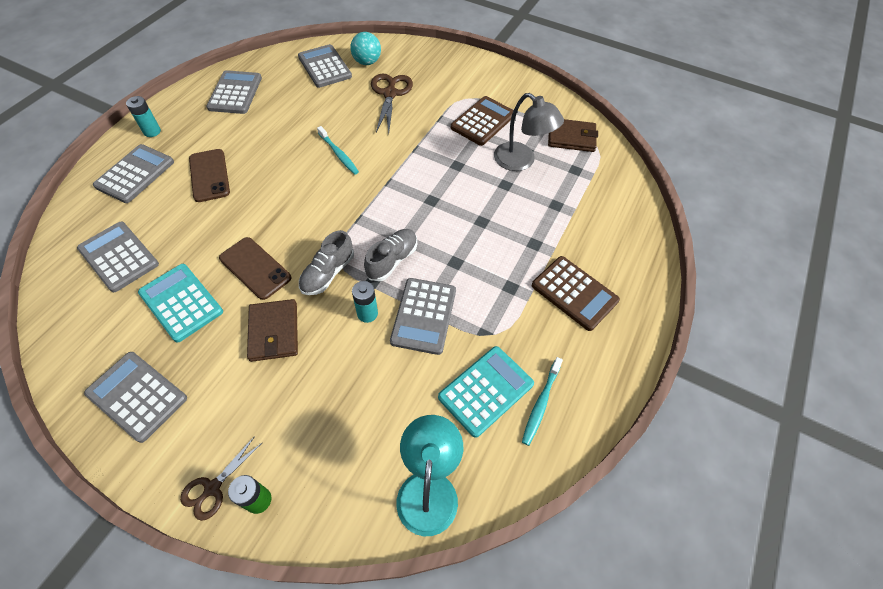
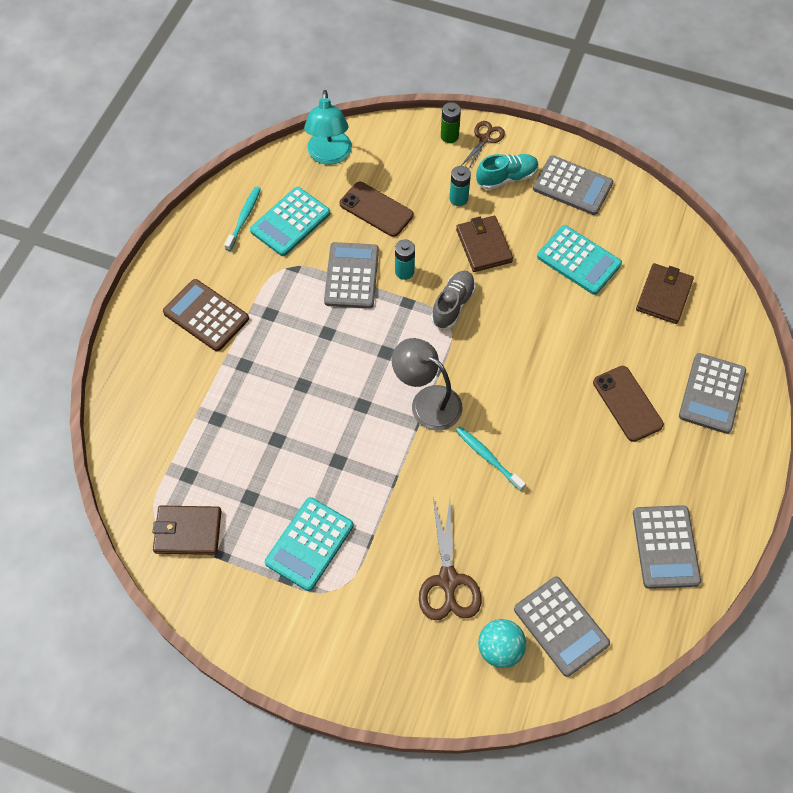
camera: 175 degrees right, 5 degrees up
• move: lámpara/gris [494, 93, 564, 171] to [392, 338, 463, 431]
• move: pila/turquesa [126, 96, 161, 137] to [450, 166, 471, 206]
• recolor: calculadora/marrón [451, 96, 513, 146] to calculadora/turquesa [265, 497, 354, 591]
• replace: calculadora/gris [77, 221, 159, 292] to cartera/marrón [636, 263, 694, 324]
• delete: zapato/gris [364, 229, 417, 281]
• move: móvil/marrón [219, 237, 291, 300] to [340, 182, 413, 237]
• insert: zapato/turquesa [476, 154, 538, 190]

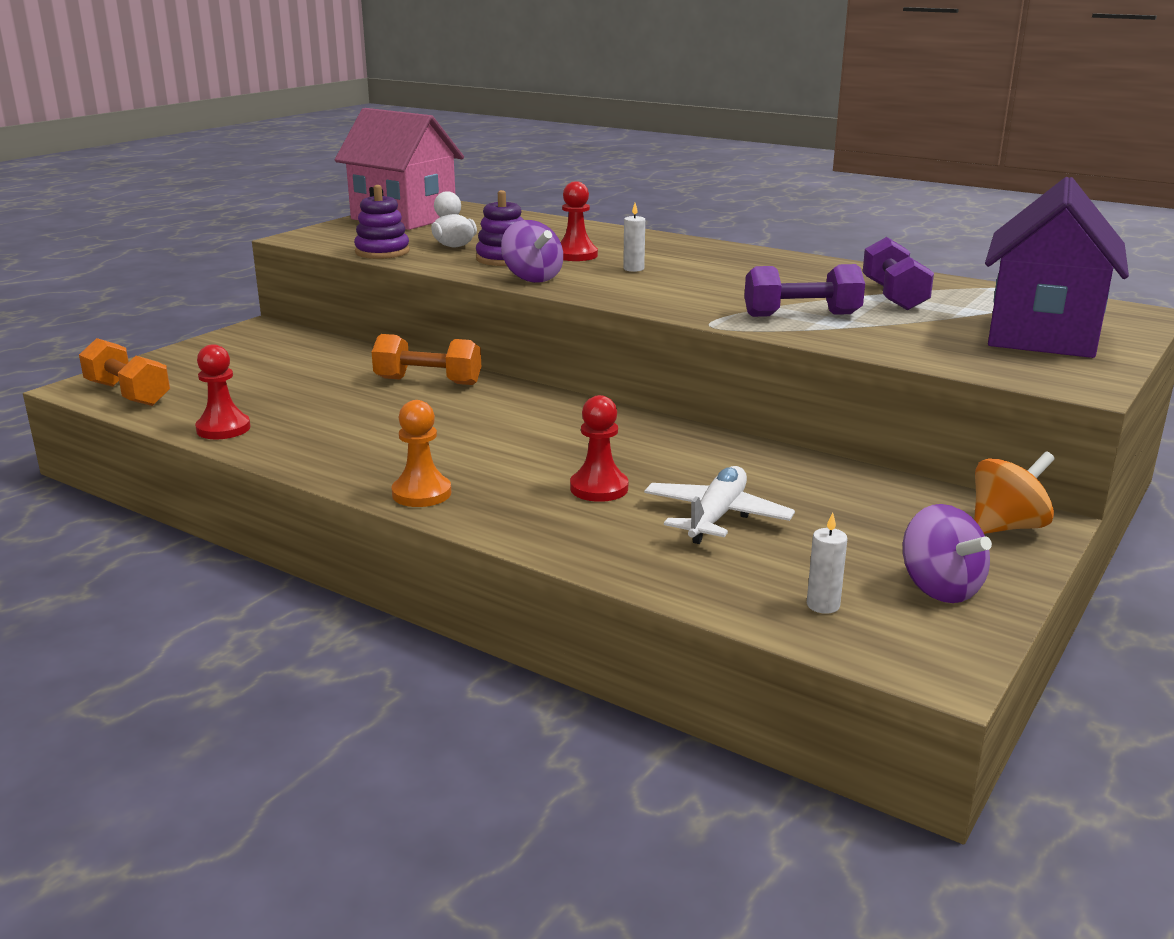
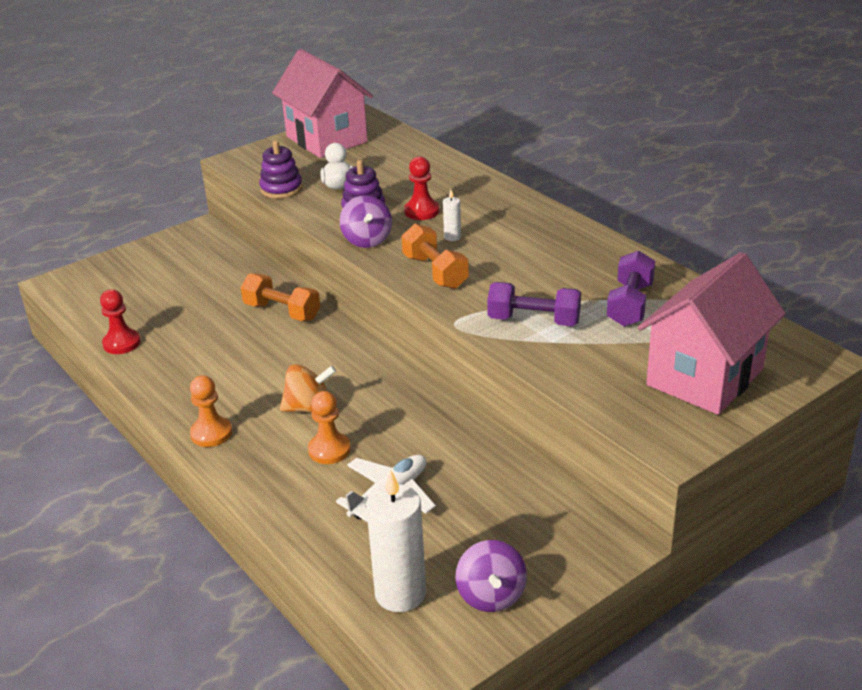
camera: 20 degrees right, 10 degrees up
• recolor: casa/morado [985, 177, 1129, 358] to casa/rosa [638, 252, 786, 415]
• move: mancuerna/naranja [79, 338, 170, 406] to [401, 223, 469, 289]
• recolor: peón/rojo [570, 395, 628, 502] to peón/naranja [308, 391, 351, 464]
• move: peonza/naranja [974, 451, 1055, 534] to [280, 364, 336, 413]
• resize: vela/blanco [807, 512, 848, 614] = [366, 470, 426, 612] x2.25

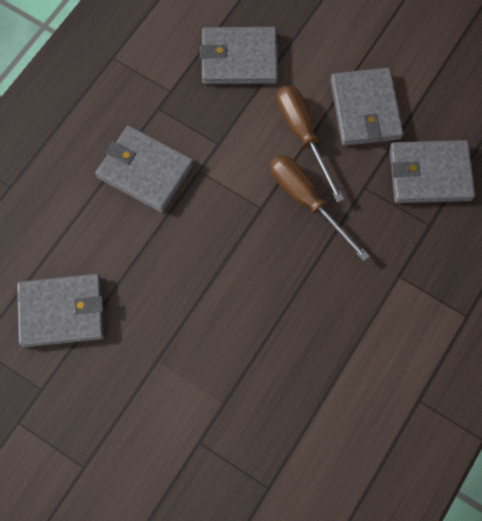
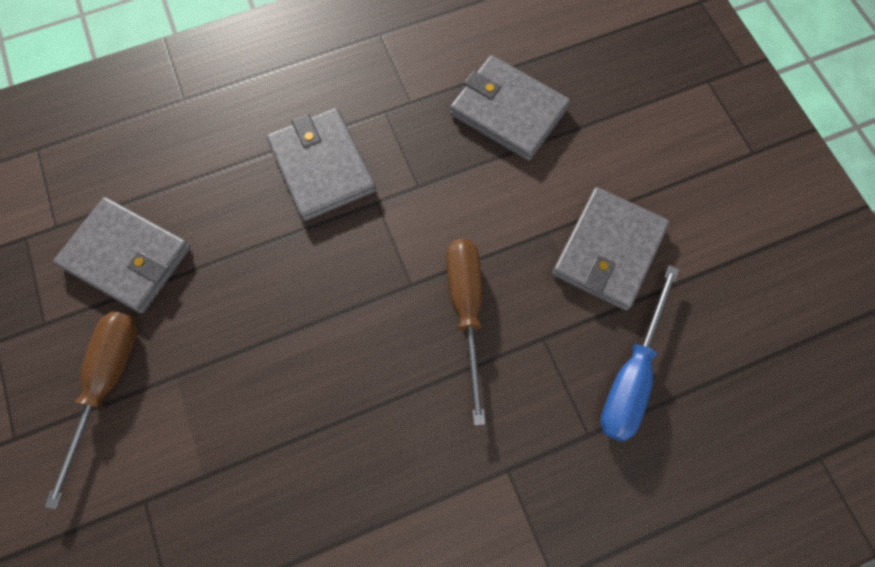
camera: 35 degrees right, 0 degrees up
• move: destornillador/marrón [277, 85, 344, 202] to [45, 312, 137, 510]
• replace: cartera/gris [389, 140, 475, 203] to destornillador/azul [600, 265, 679, 442]

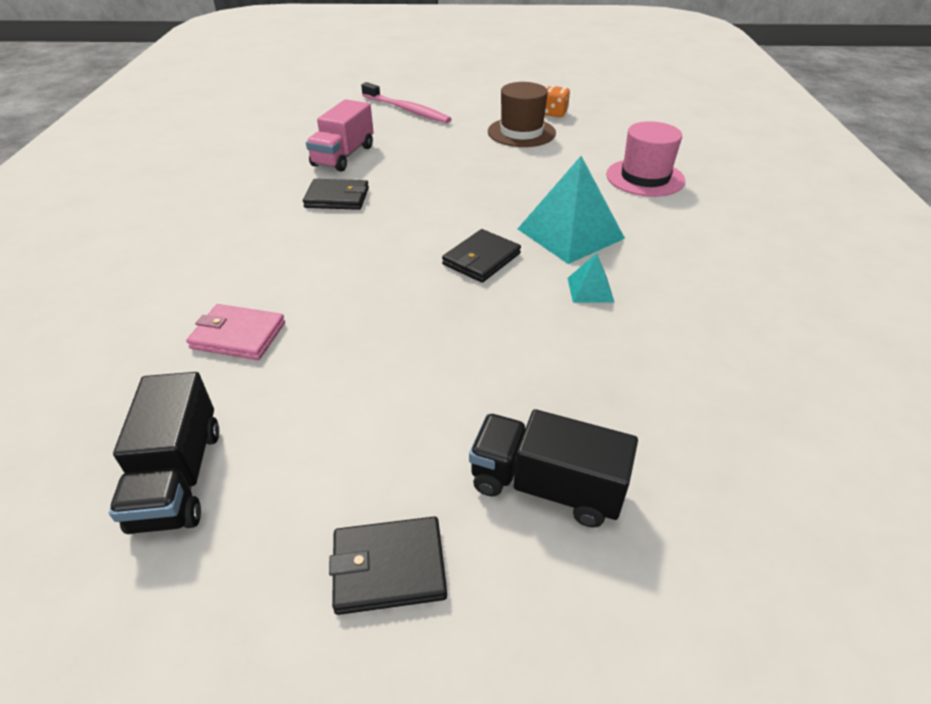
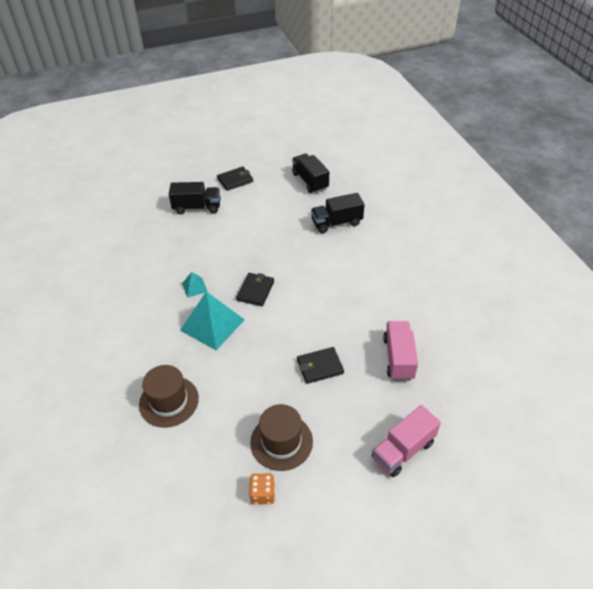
camera: 160 degrees right, 5 degrees up
• replace: cepillo de dientes/rosa [361, 82, 451, 123] to camión/rosa [372, 405, 441, 477]
• recolor: sombrero/rosa [606, 121, 685, 197] to sombrero/marrón [139, 365, 199, 428]
• move: cartera/negro [303, 179, 369, 210] to [297, 347, 344, 384]
• replace: cartera/rosa [186, 304, 285, 360] to camión/negro [311, 193, 365, 233]

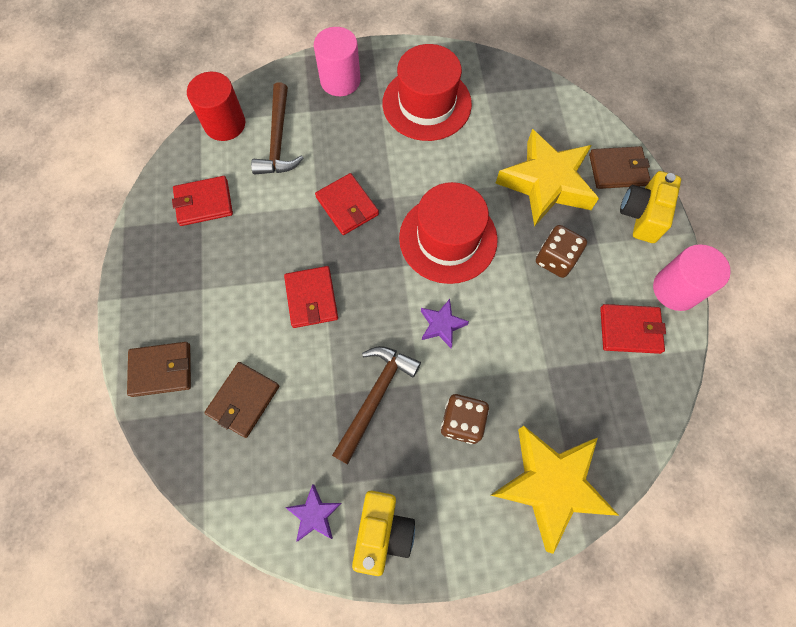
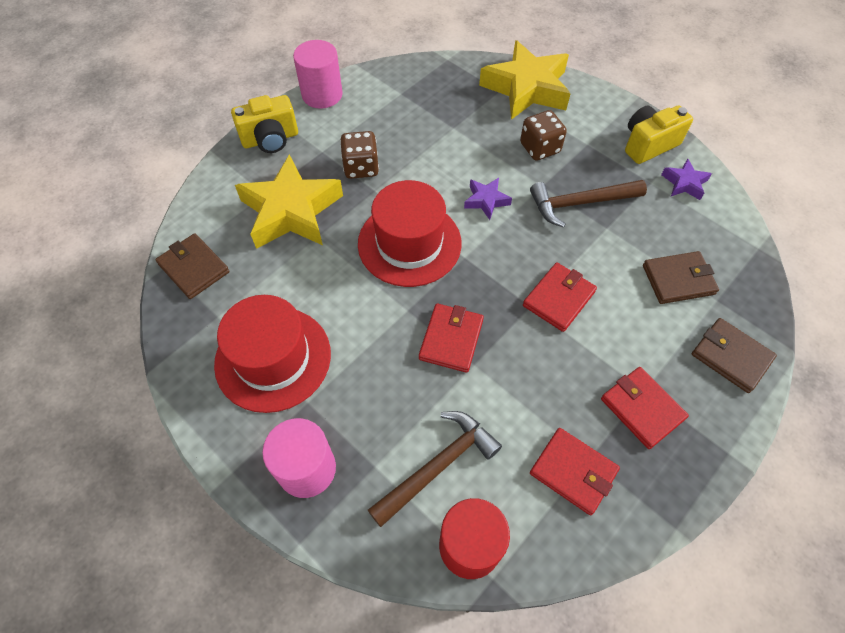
camera: 130 degrees left, 10 degrees down
• move: cartera/marrón [589, 146, 650, 189] to [155, 233, 230, 299]
• move: cartera/rojo [600, 304, 666, 354] to [601, 367, 689, 449]

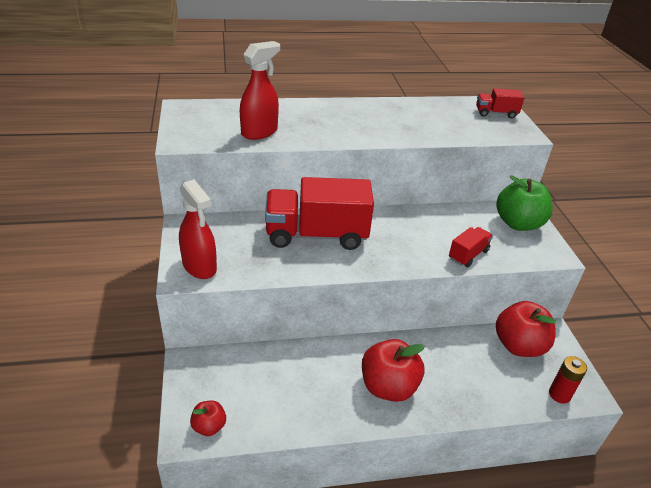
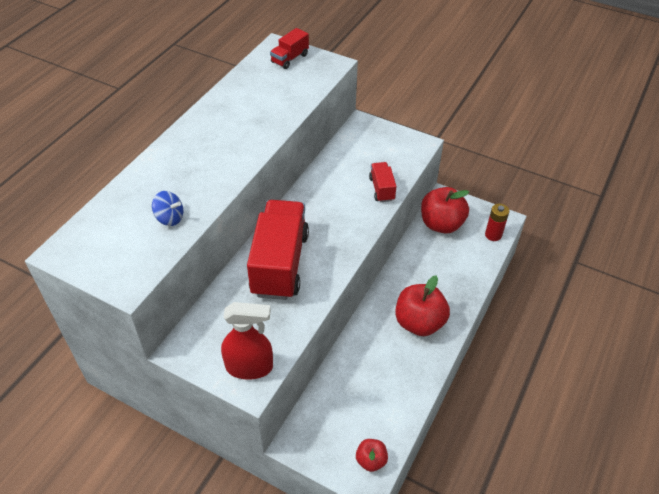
camera: 50 degrees left, 10 degrees up
• replace: pulverizador/rojo [240, 41, 280, 140] to peonza/azul [152, 191, 183, 226]
• delete: manzana/verde [496, 175, 553, 231]
• rotate: camión/rojo [265, 177, 374, 250] = [247, 200, 309, 300] 150 degrees clockwise

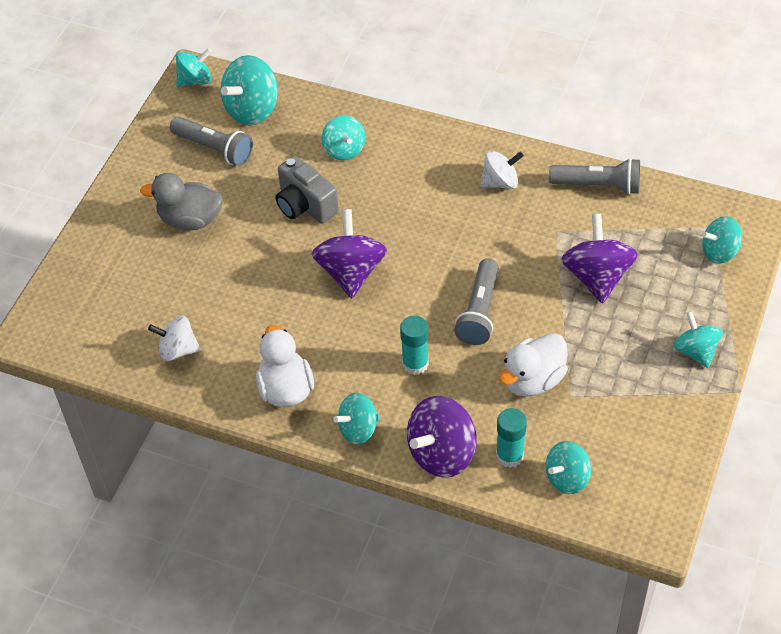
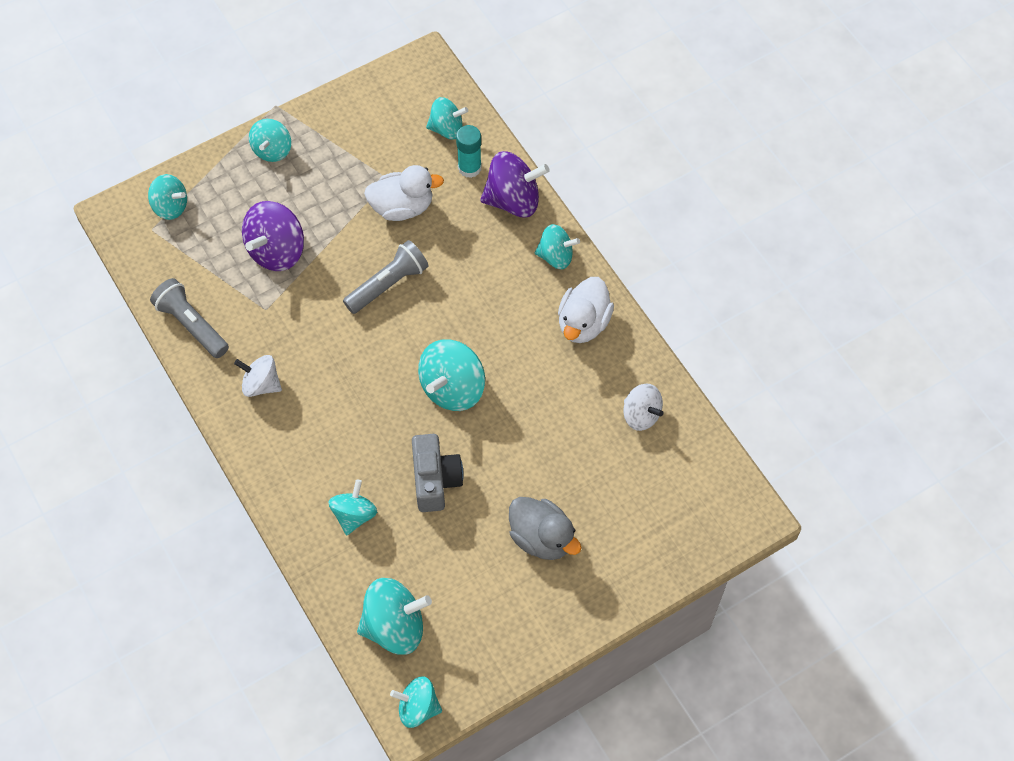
camera: 145 degrees left, 10 degrees up
• delete: lámpara de mano/gris [170, 116, 253, 166]
• recolor: peonza/morado [312, 209, 387, 298] to peonza/turquesa [418, 339, 485, 411]
• delete: barra de pegamento/turquesa [400, 316, 429, 375]

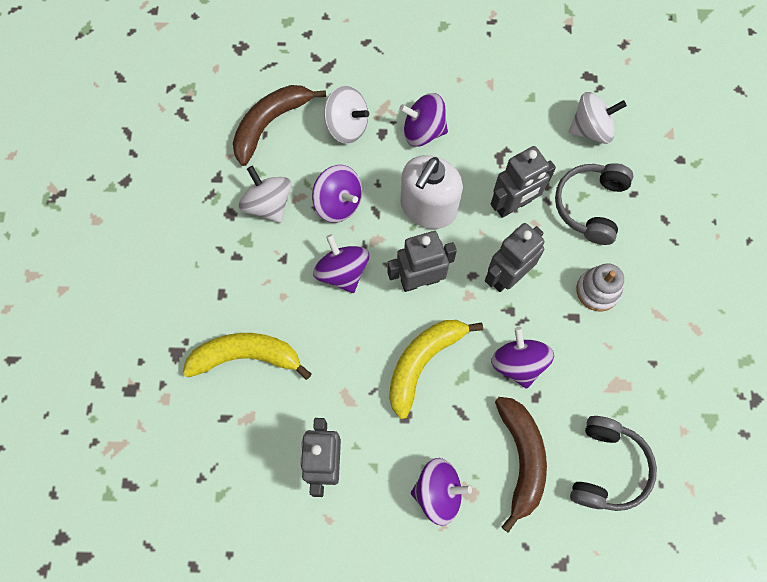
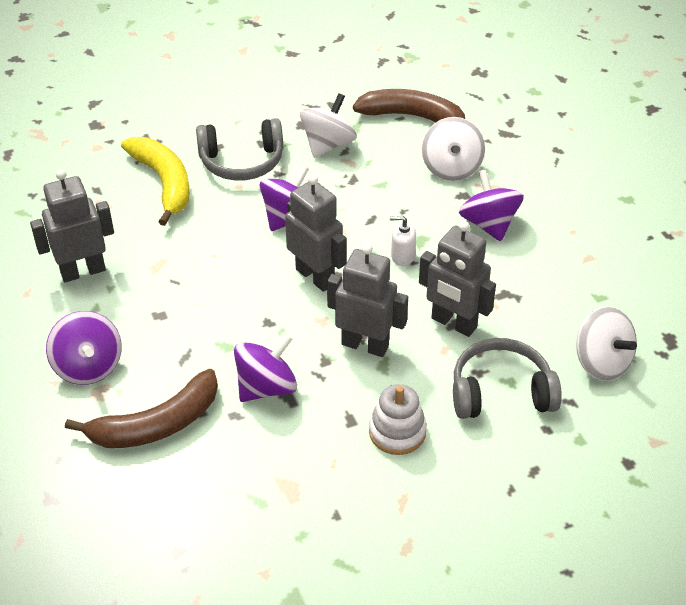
camera: 65 degrees right, 25 degrees down
• resize: dispensador de jabón/blanco [400, 155, 463, 229] = [390, 216, 416, 266] x0.43
• delete: peonza/morado [312, 165, 362, 223]
• delete: plátano/amarillo [389, 320, 483, 419]
• move: auriculares/gris [570, 416, 657, 511] to [196, 118, 283, 180]

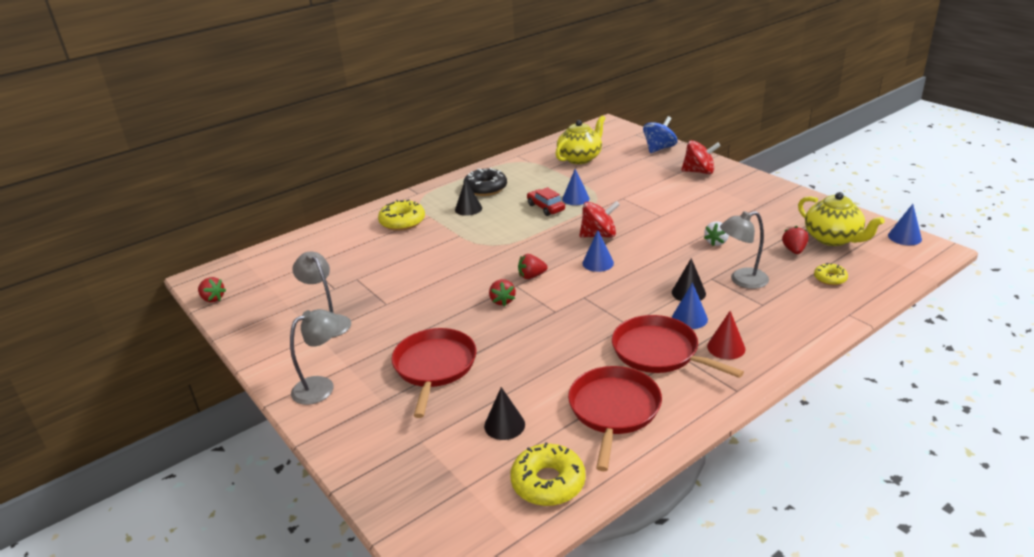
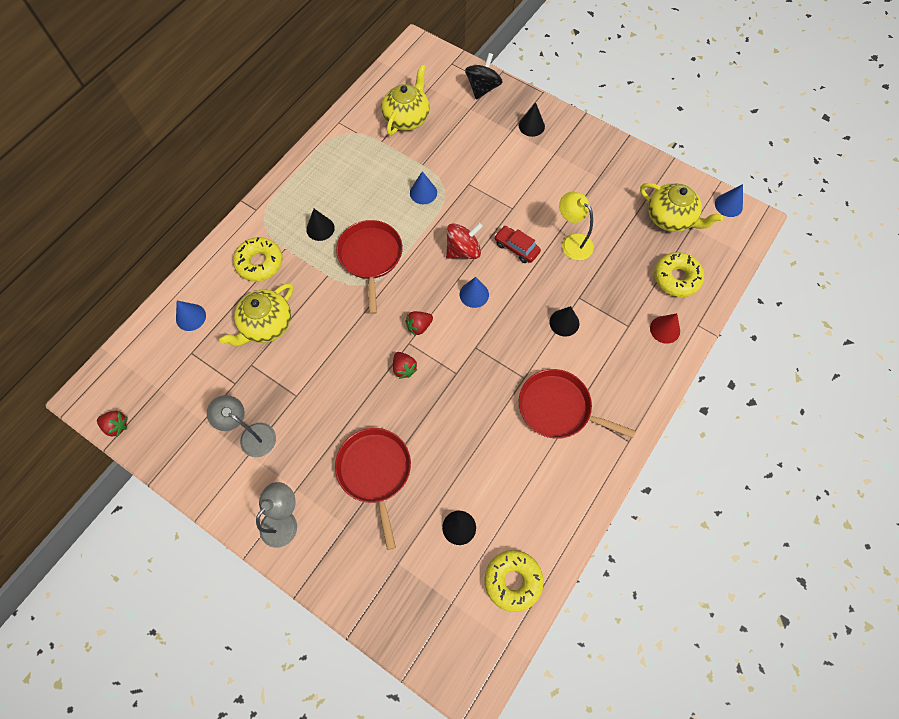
camera: 20 degrees left, 35 degrees up
• recolor: peonza/azul [643, 116, 677, 153] to peonza/negro [465, 53, 503, 100]
• replace: peonza/rojo [681, 140, 720, 174] to cono/negro [519, 102, 545, 137]
• delete: rosquilla/negro [463, 168, 507, 196]
• move: coche/rojo [527, 187, 565, 216] to [494, 226, 541, 263]
• delete: lámpara/gris [720, 211, 769, 289]
• replace: fresa/blanco [704, 221, 729, 246] to lámpara/amarillo [559, 192, 594, 260]
• delete: fresa/rojo [782, 226, 809, 254]
• resize: rosquilla/amarillo [814, 263, 848, 285] = [654, 252, 704, 297] x1.75
• move: cono/azul [672, 282, 708, 329] to [176, 301, 206, 331]
• move: cono/rojo [707, 311, 745, 360] to [650, 313, 680, 344]
• move: sartén/rojo [568, 366, 662, 471] to [336, 220, 403, 314]
• insert: tetera/amarillo [219, 283, 293, 346]

